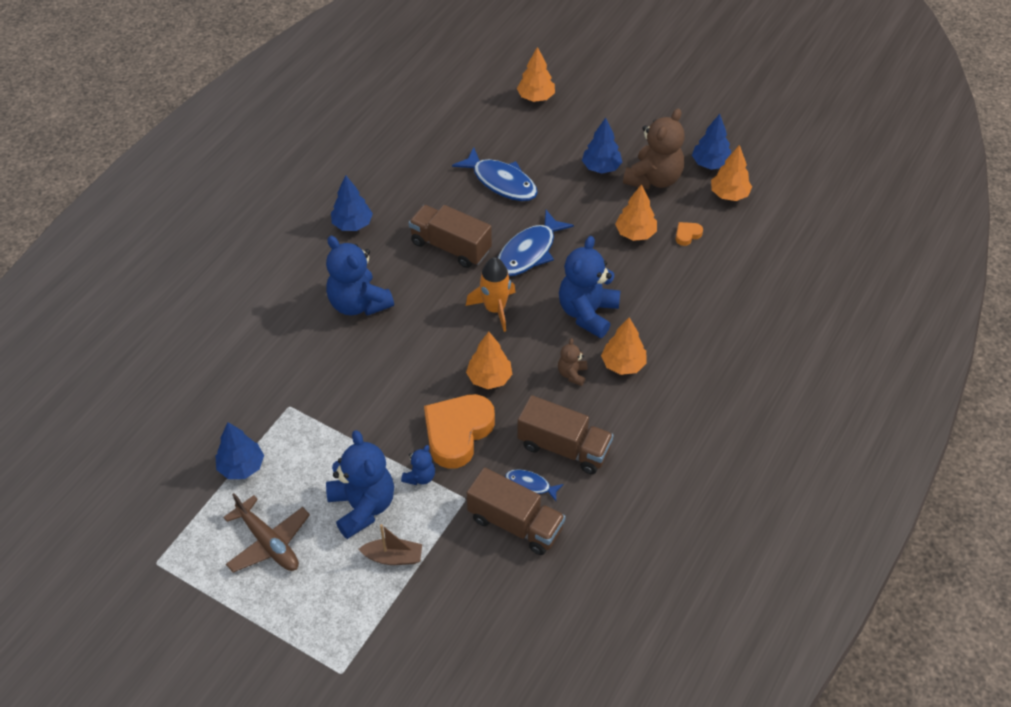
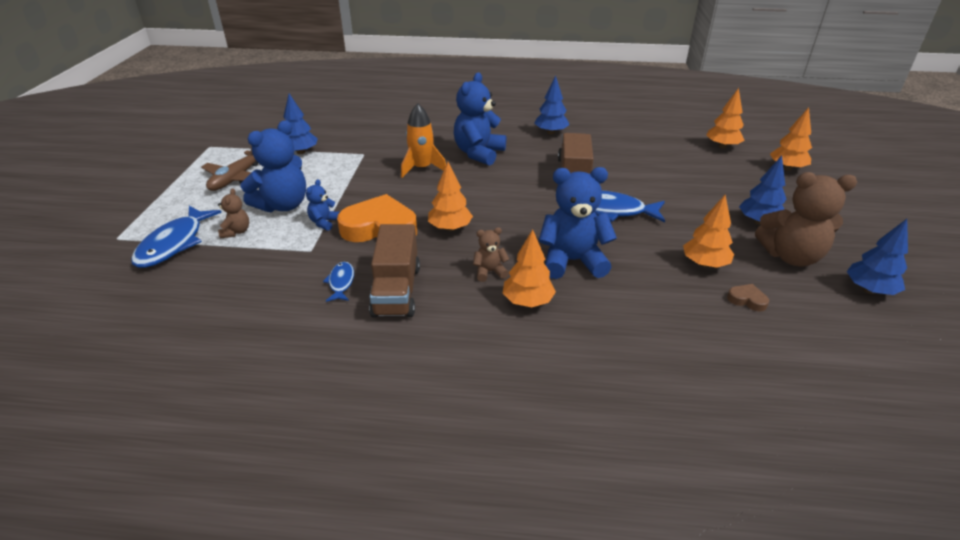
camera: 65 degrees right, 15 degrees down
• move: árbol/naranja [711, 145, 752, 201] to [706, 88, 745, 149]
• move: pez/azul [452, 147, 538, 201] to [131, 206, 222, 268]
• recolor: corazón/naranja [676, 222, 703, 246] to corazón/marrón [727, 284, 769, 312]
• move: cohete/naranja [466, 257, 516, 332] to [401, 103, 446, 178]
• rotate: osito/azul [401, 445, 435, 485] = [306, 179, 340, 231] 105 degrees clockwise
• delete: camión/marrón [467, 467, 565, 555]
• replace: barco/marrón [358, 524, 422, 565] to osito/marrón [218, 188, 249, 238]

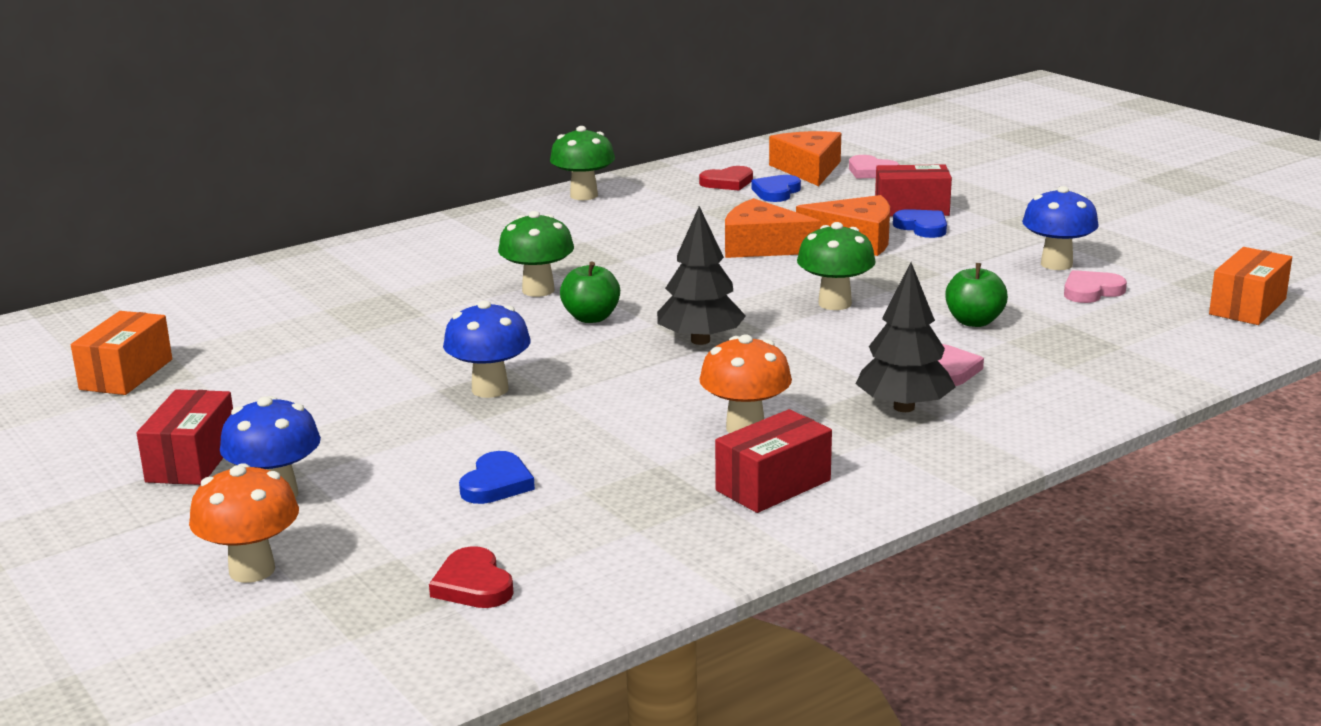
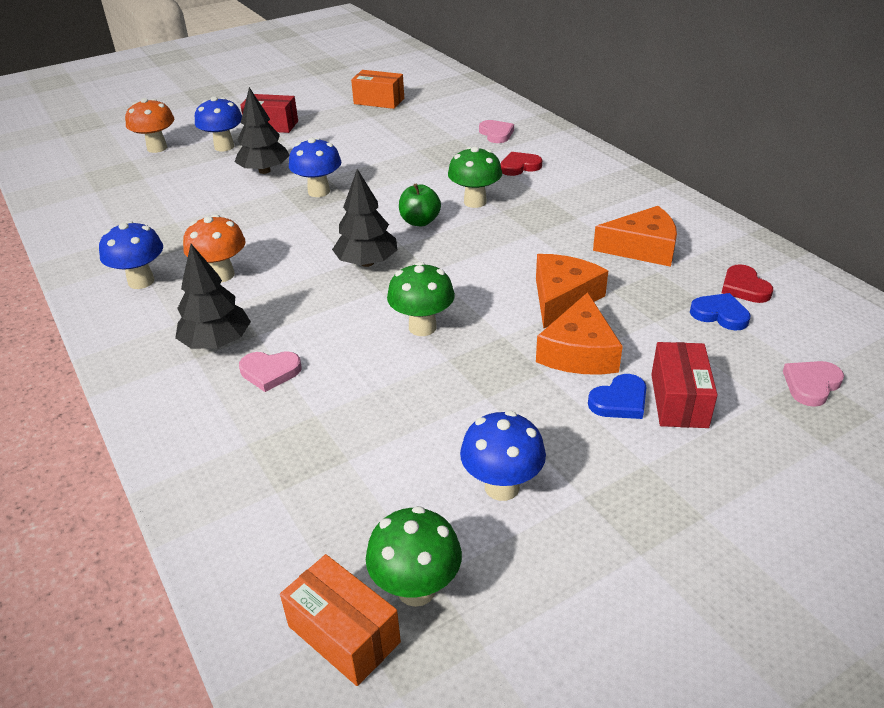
camera: 95 degrees right, 15 degrees up
• move: seta/verde [550, 126, 615, 200] to [366, 506, 462, 607]
• move: queso/naranja [769, 131, 841, 186] to [593, 206, 677, 267]
• delete: manzana/verde [945, 263, 1008, 327]
• move: corazón/rosa [1064, 270, 1127, 303] to [479, 120, 514, 143]
• replace: caja/rojo [715, 409, 832, 513] to seta/azul [99, 221, 163, 289]
• delete: corazón/azul [459, 451, 535, 504]
• move: corazón/rojo [429, 546, 513, 608] to [501, 152, 542, 176]
• insert: árbol/negro [235, 87, 290, 174]

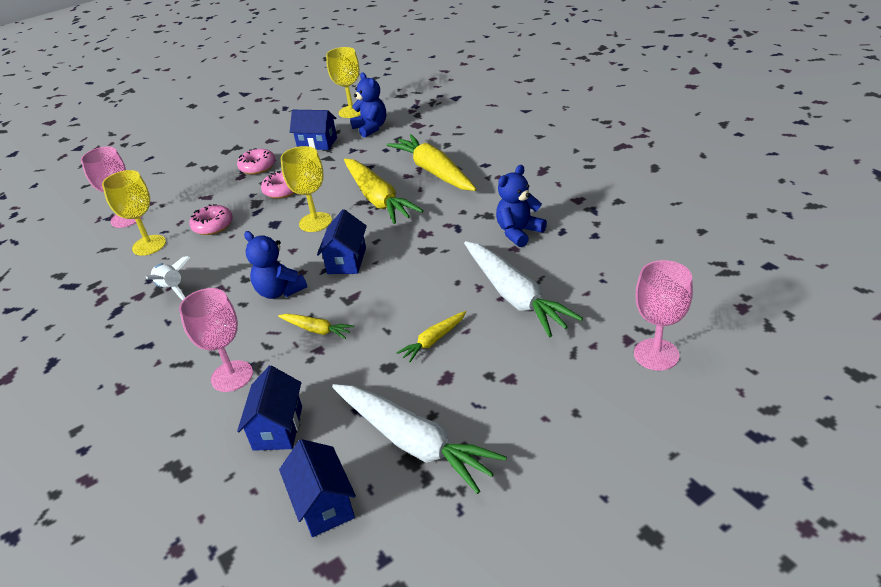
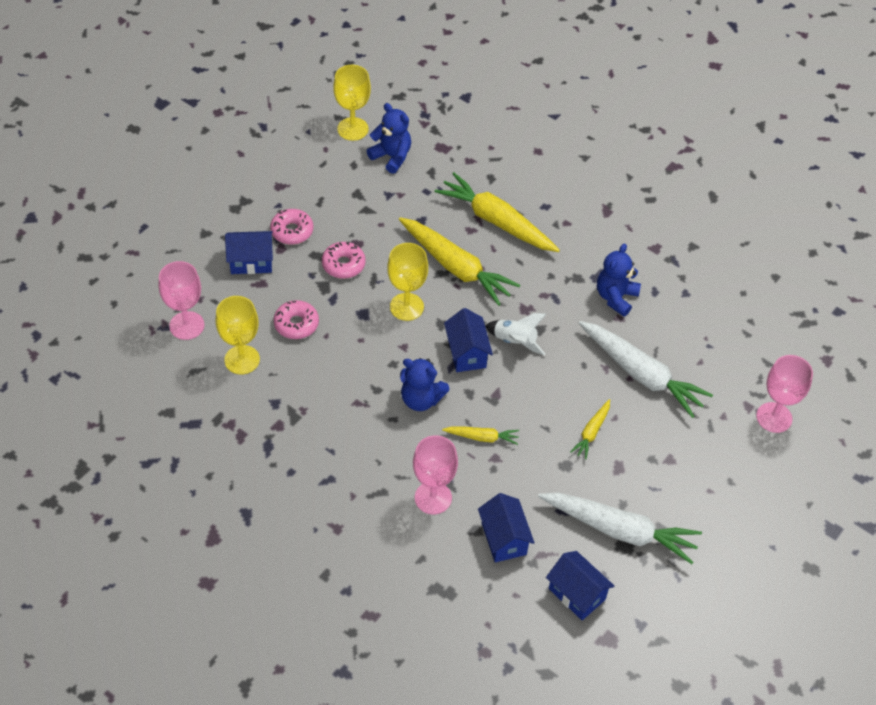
camera: 25 degrees left, 15 degrees up
• move: casa/azul [290, 110, 337, 150] to [225, 231, 273, 274]
• move: cohete/blanco [146, 256, 190, 300] to [485, 313, 547, 355]

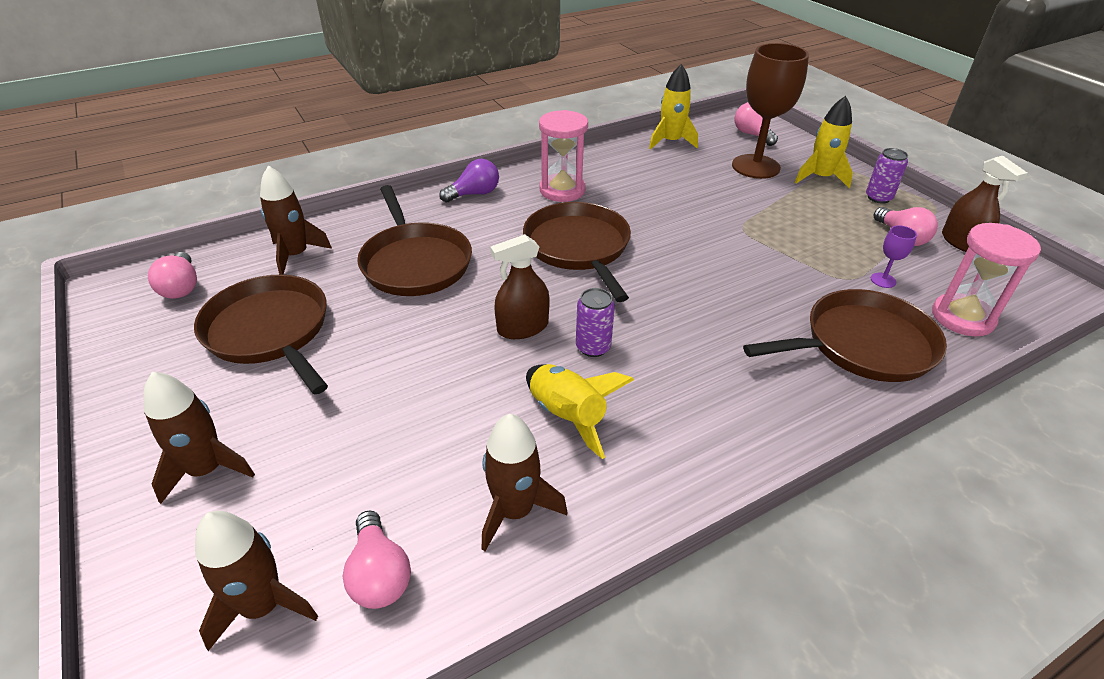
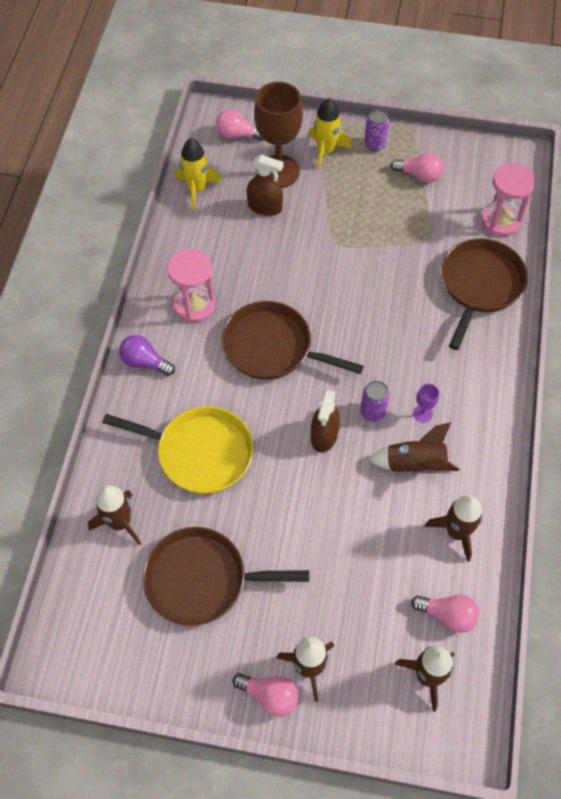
camera: 50 degrees left, 20 degrees up
• move: pulverizador/marrón [942, 156, 1028, 252] to [247, 155, 284, 216]
• rotate: bombilla/morado [439, 159, 499, 203] = [119, 335, 175, 376] 75 degrees counterclockwise
• recolor: sartén/marrón [357, 185, 472, 296] to sartén/amarillo [102, 406, 253, 494]
• move: copa/morado [871, 226, 917, 288] to [413, 384, 439, 423]
• move: bombilla/rosa [148, 252, 197, 299] to [233, 673, 299, 717]
• recolor: cohete/amarillo [526, 364, 634, 459] to cohete/marrón [368, 422, 459, 473]

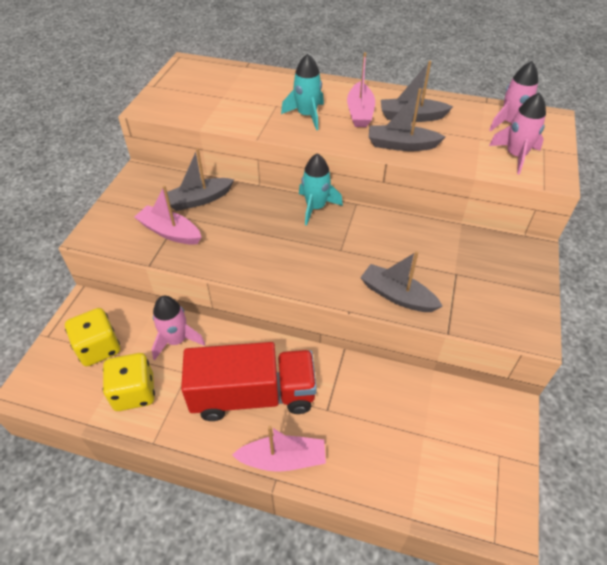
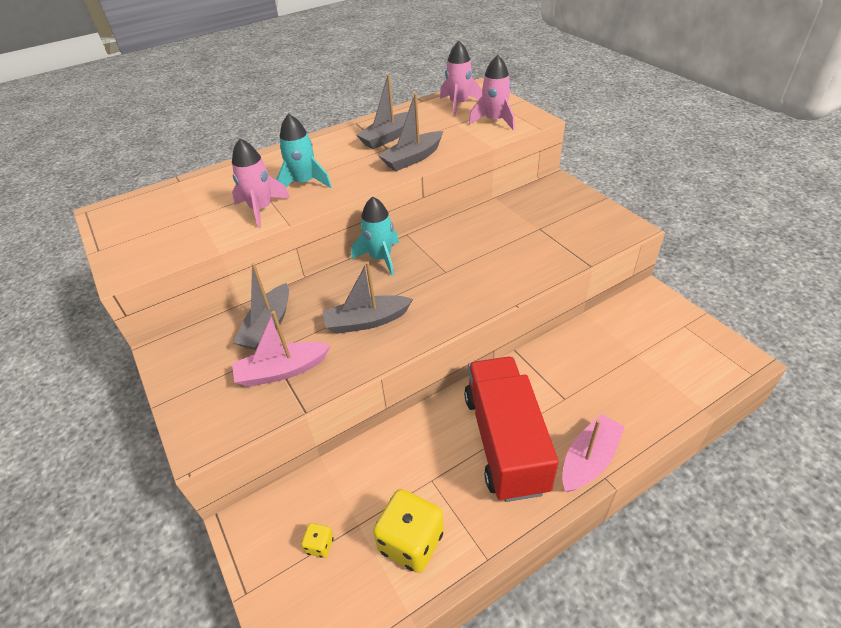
camera: 45 degrees left, 5 degrees down
• delete: barco/rosa [347, 52, 375, 127]
• move: barco/gris [360, 251, 443, 312] to [322, 262, 413, 334]
• move: cohete/rosa [151, 296, 205, 360] to [232, 139, 290, 228]
• resize: dado/amarillo [65, 308, 120, 366] = [301, 523, 334, 558] x0.46
• rotate: camión/rojo [181, 342, 317, 421] = [464, 357, 559, 502] 45 degrees counterclockwise

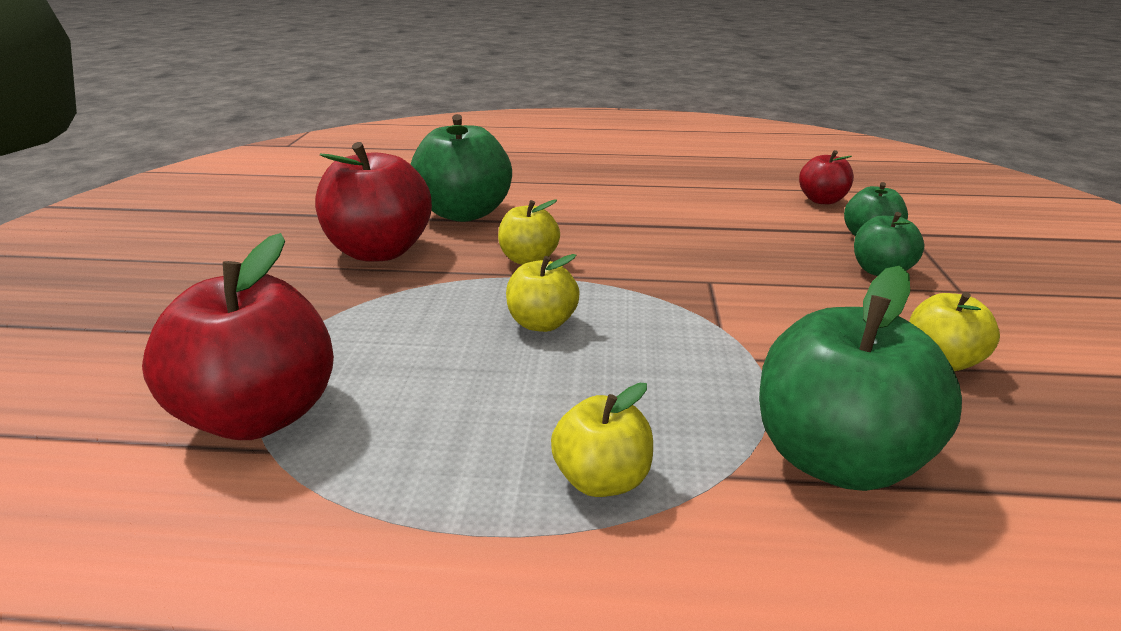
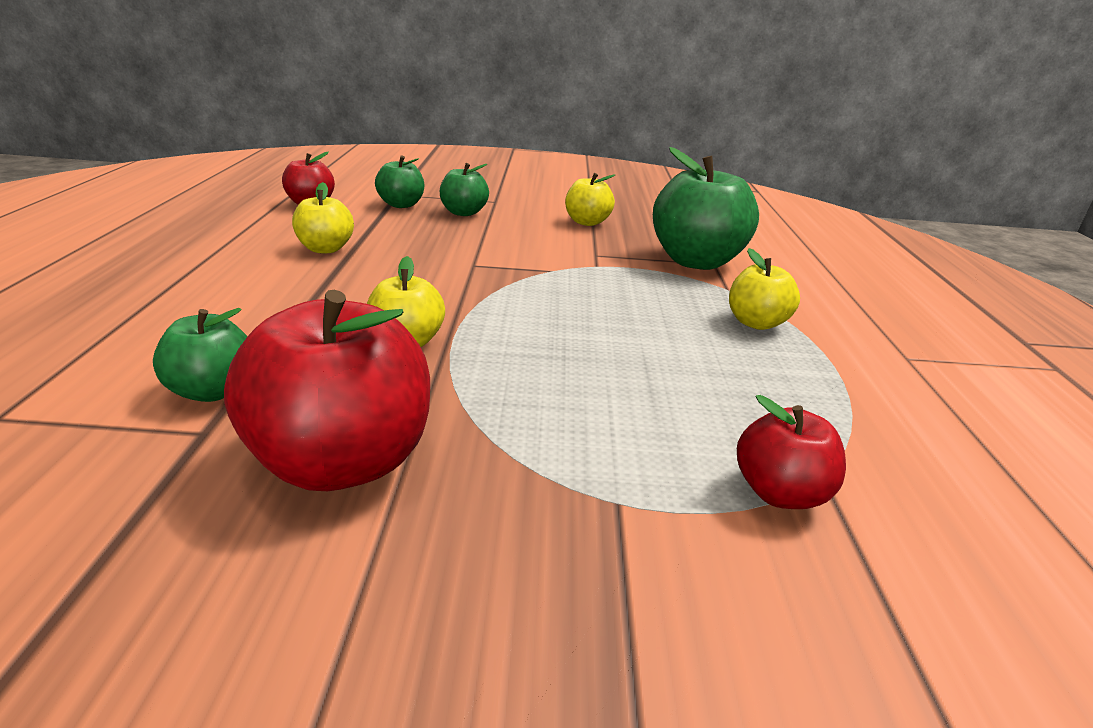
camera: 95 degrees left, 0 degrees up
• resize: manzana/verde [411, 114, 512, 222] = [153, 308, 247, 402] x0.54
• resize: manzana/rojo [142, 233, 334, 440] = [737, 395, 846, 509] x0.54
• move: manzana/amarillo [506, 254, 580, 332] to [292, 182, 354, 253]

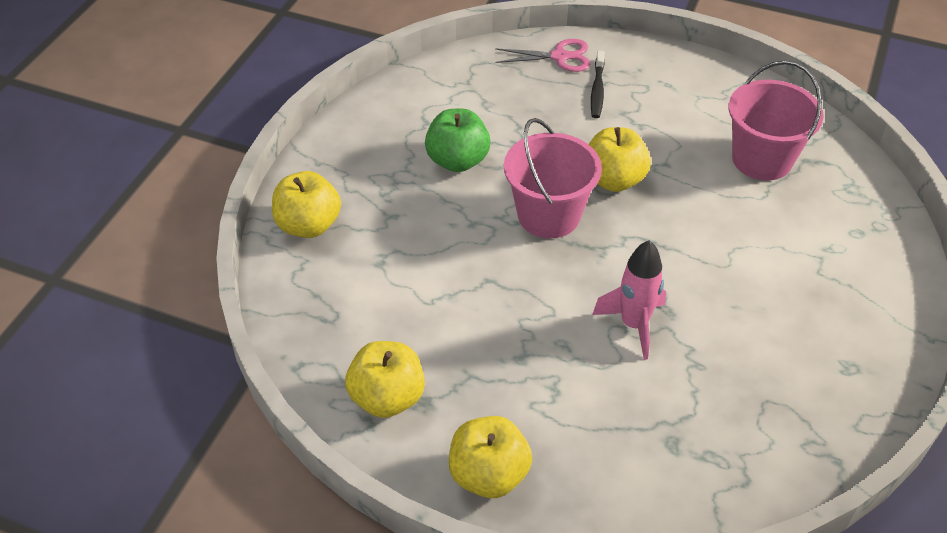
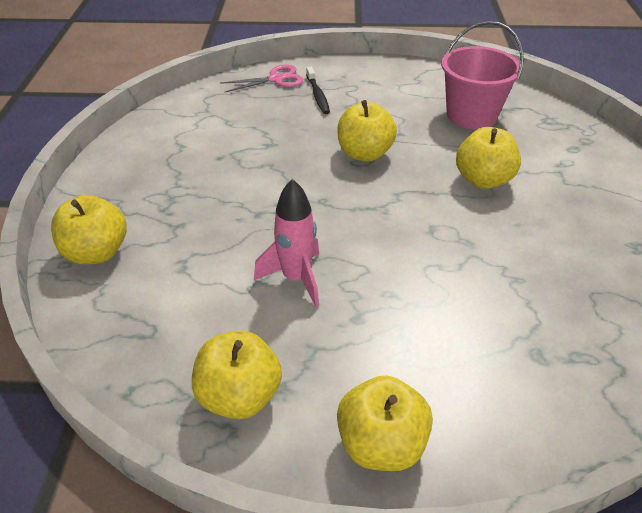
camera: 20 degrees left, 5 degrees down
• delete: manzana/verde [425, 108, 491, 172]
• delete: balde/rosa [504, 118, 602, 238]
• move: cohete/rosa [592, 240, 666, 360] to [254, 179, 319, 307]
• insert: manzana/amarillo [456, 127, 521, 189]

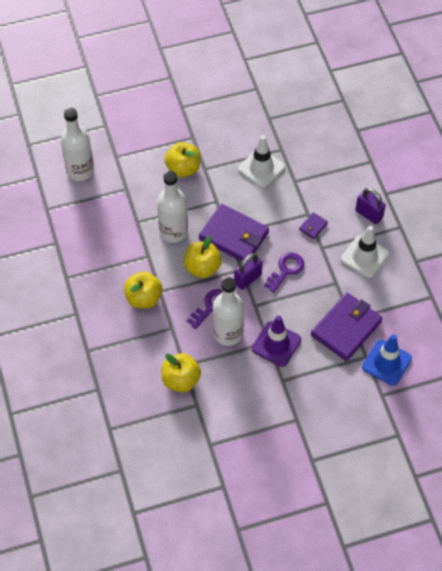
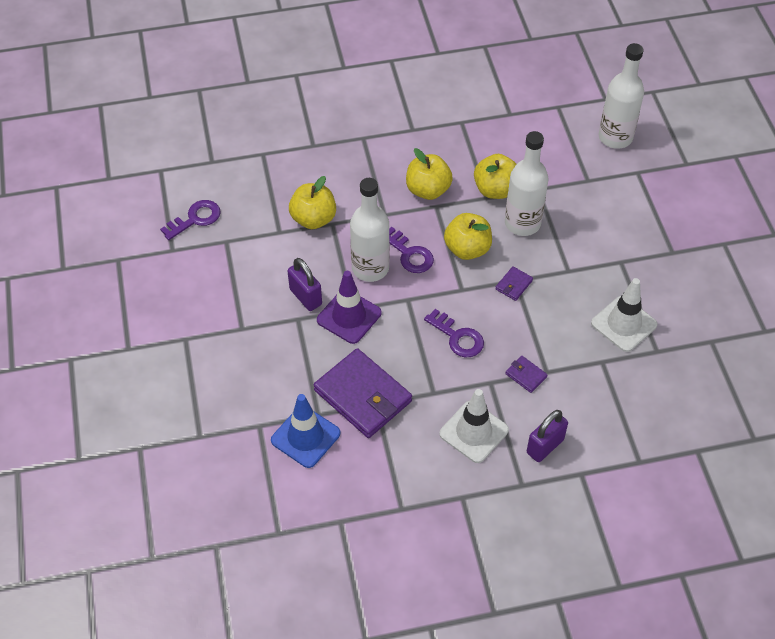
camera: 95 degrees right, 5 degrees down
• move: manzana/amarillo [165, 142, 200, 177] to [474, 154, 517, 199]
• resize: cartera/morado [199, 204, 269, 261] = [495, 266, 533, 301] x0.43
• move: candado/morado [234, 253, 263, 290] to [288, 258, 322, 311]
• insert: llave/morado [160, 200, 221, 240]

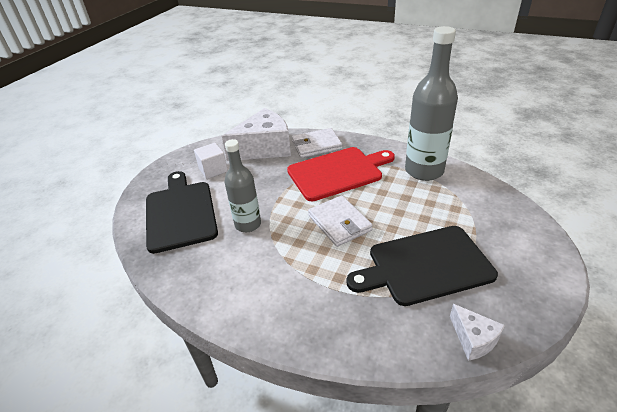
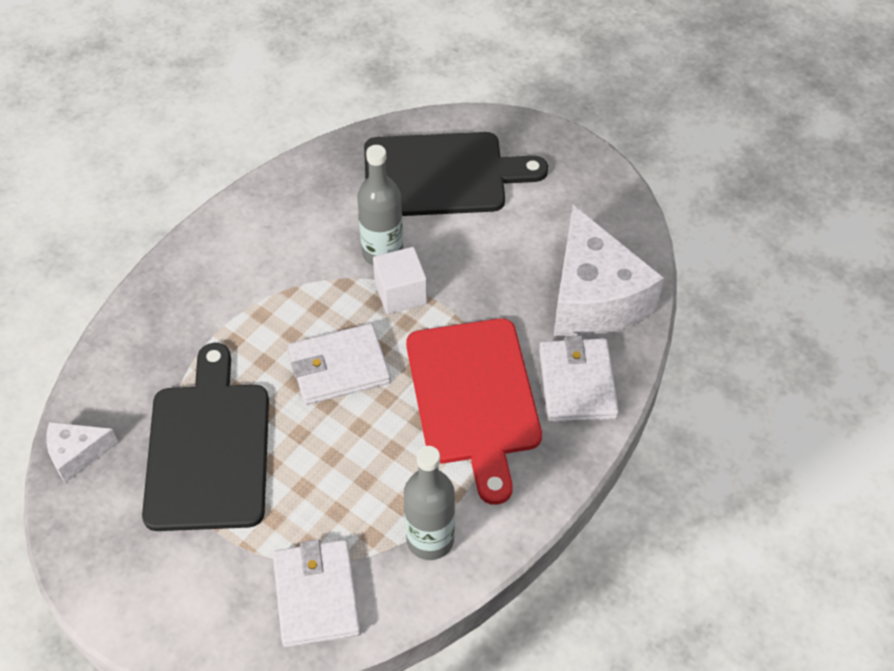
camera: 100 degrees right, 15 degrees up
• resize: botella/gris [405, 26, 458, 181] = [404, 446, 455, 560] x0.62
• move: cubo/blanco [194, 143, 228, 179] to [373, 247, 427, 314]
• insert: cartera/blanco [273, 539, 361, 647]

